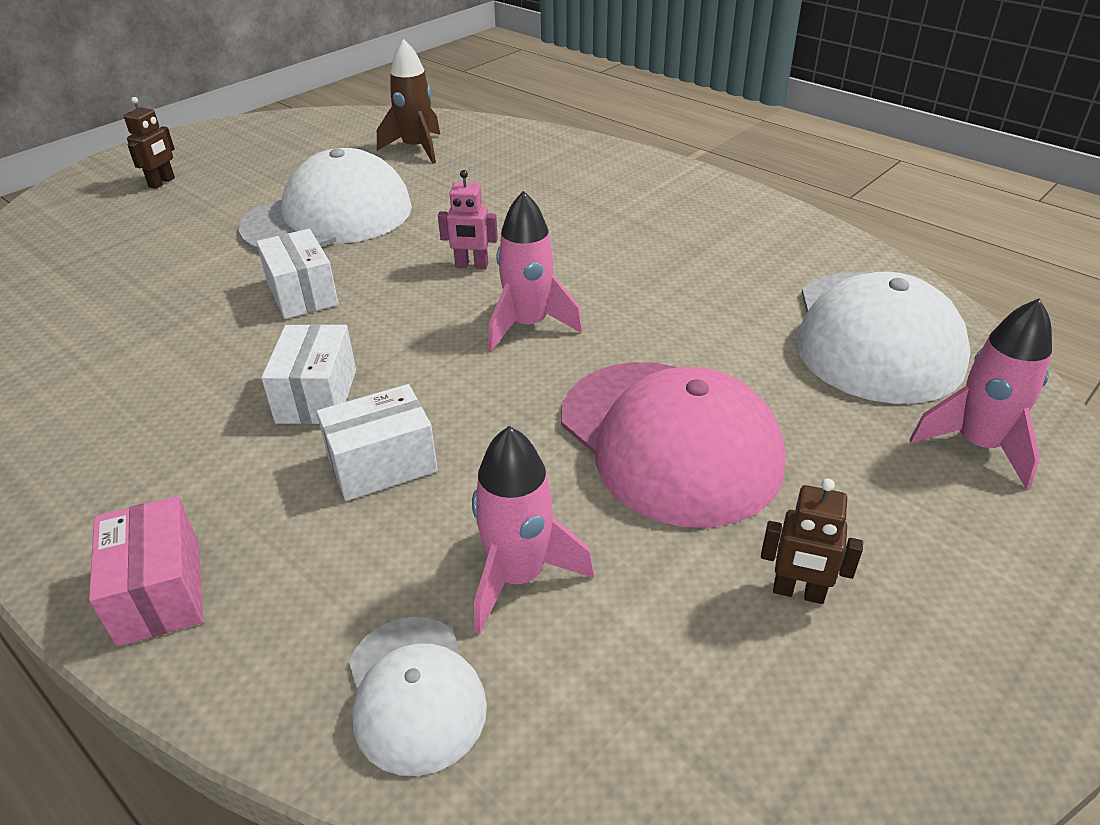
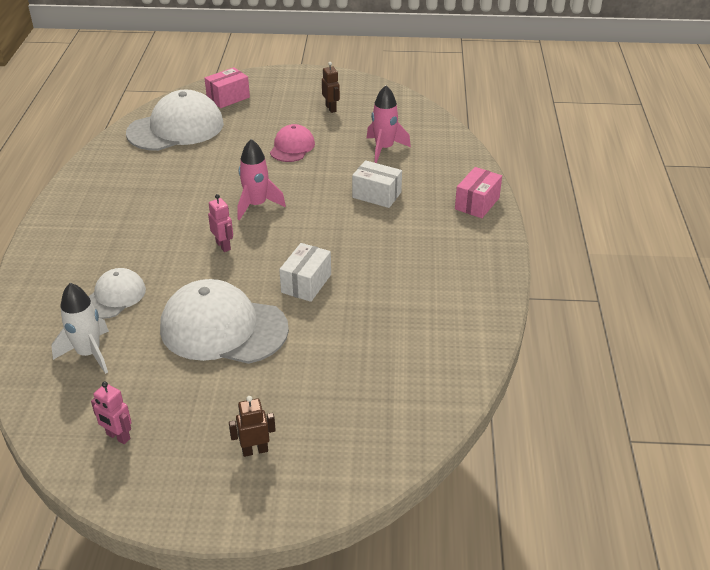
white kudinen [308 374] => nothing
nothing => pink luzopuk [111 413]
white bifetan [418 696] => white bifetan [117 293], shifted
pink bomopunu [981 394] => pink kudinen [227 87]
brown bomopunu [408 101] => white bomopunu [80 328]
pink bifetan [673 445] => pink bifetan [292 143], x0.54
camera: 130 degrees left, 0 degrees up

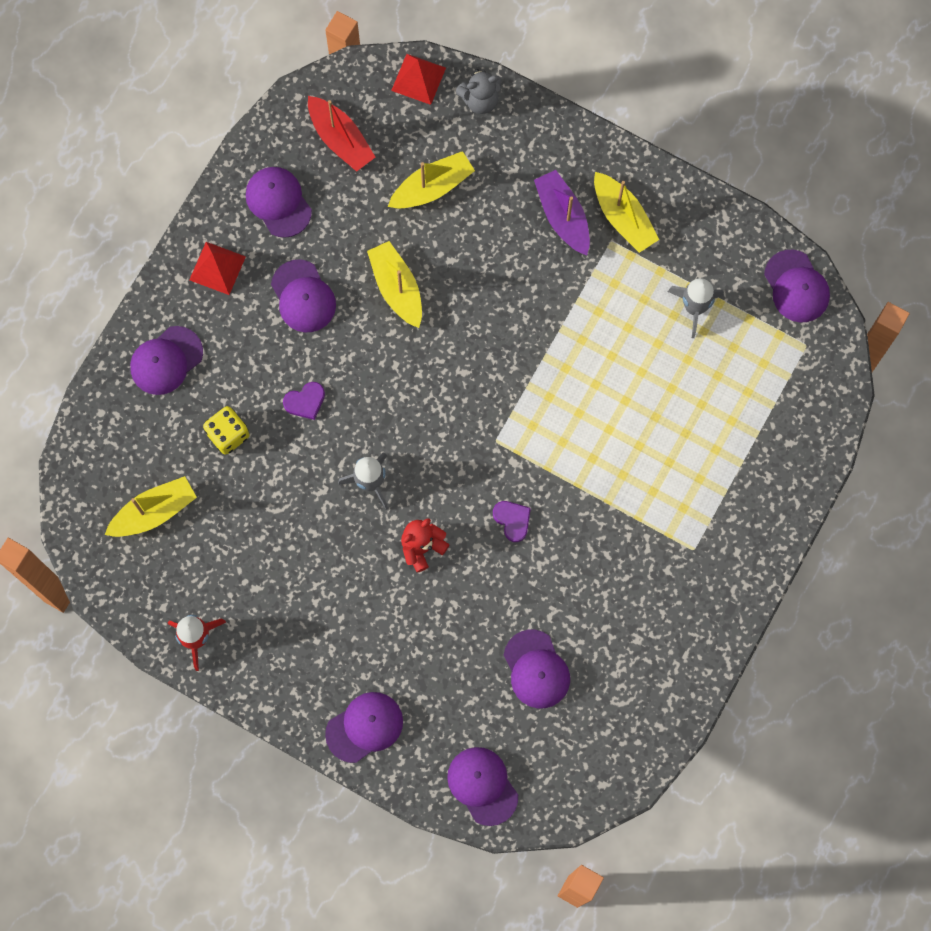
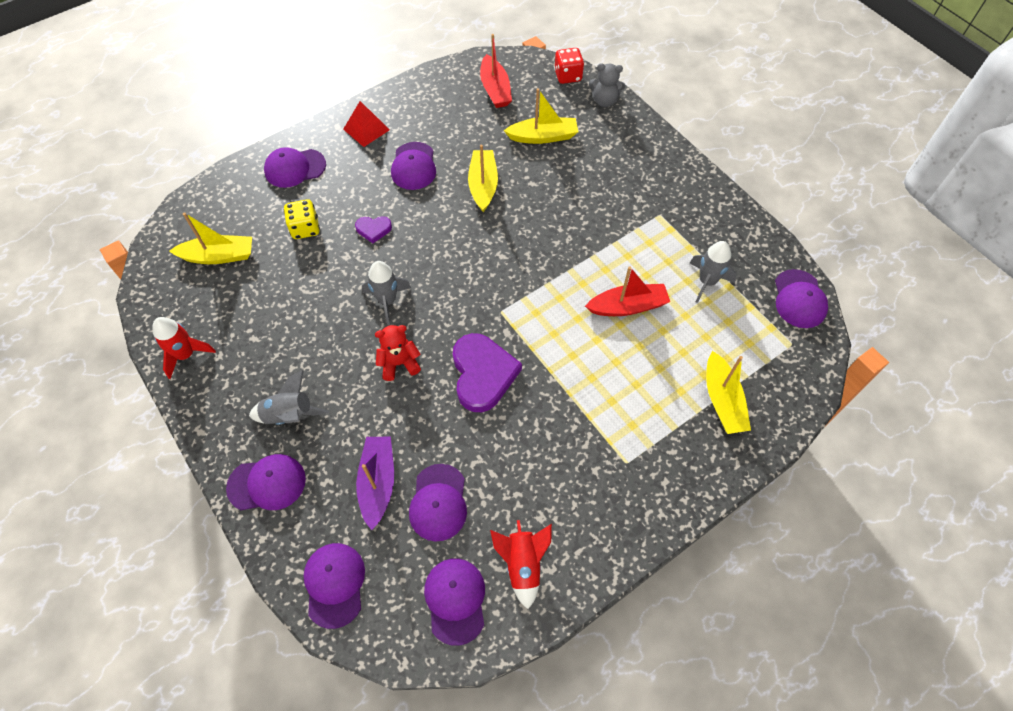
nothing => grey bomopunu [289 397]
nothing => red bomopunu [521 564]
nothing => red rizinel [627 291]
purple bifetan [279 202] => purple bifetan [454 602], shifted
purple rizinel [562 213] => purple rizinel [375 483], shifted
yellow rizinel [626 212] => yellow rizinel [728 392], shifted
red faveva [418 79] => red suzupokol [569 66]
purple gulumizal [512 521] => purple gulumizal [487 372], x2.05
camera: 25 degrees right, 15 degrees down

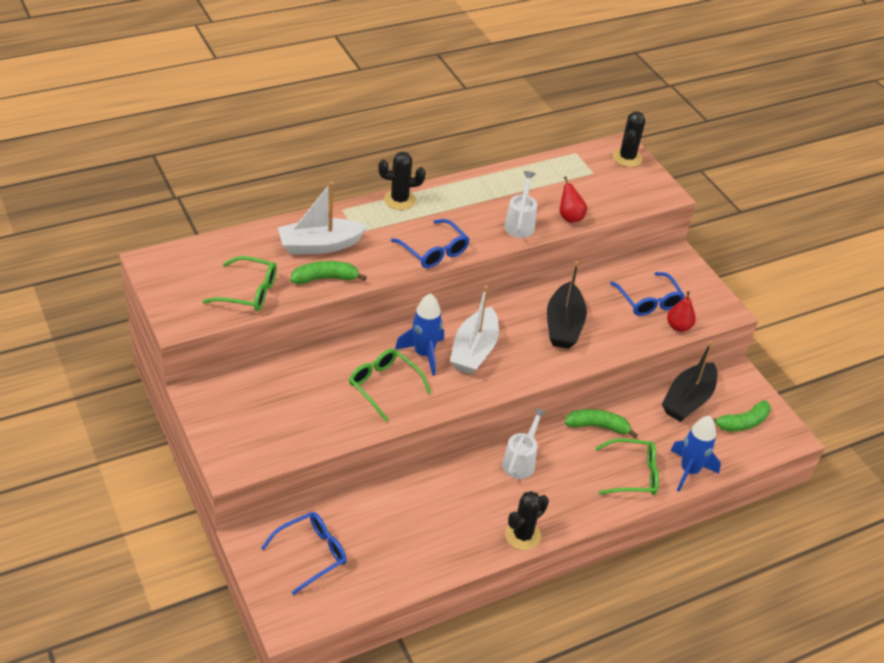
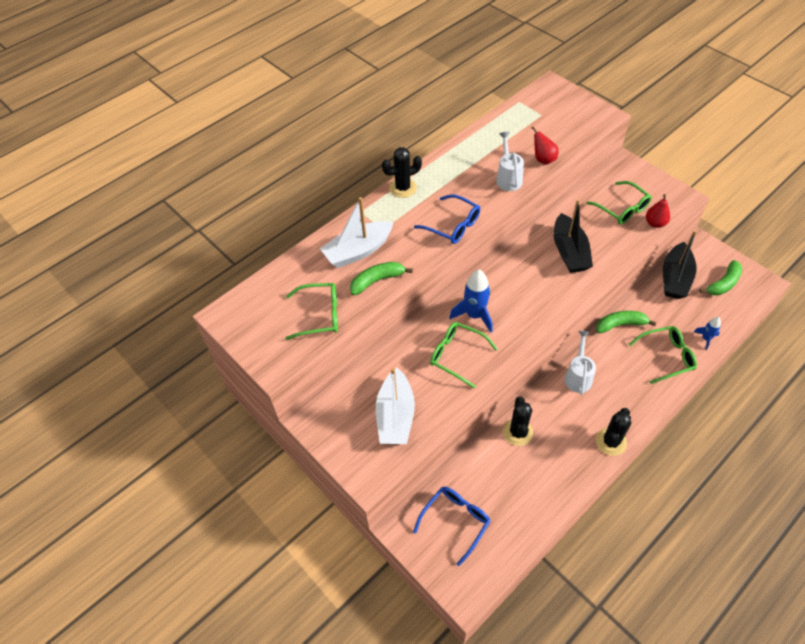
white rizinel [474 330] => white rizinel [395 406], shifted
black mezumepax [629 139] => black mezumepax [518 421], shifted
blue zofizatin [647 294] => green zofizatin [619 202]
blue bomopunu [695 453] => blue bomopunu [707 333], x0.55
camera: 10 degrees left, 10 degrees up

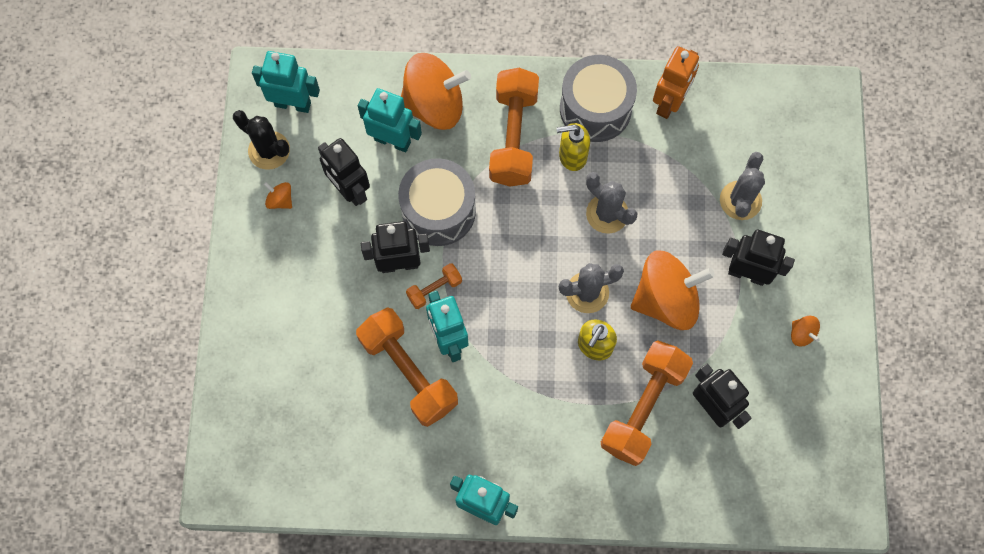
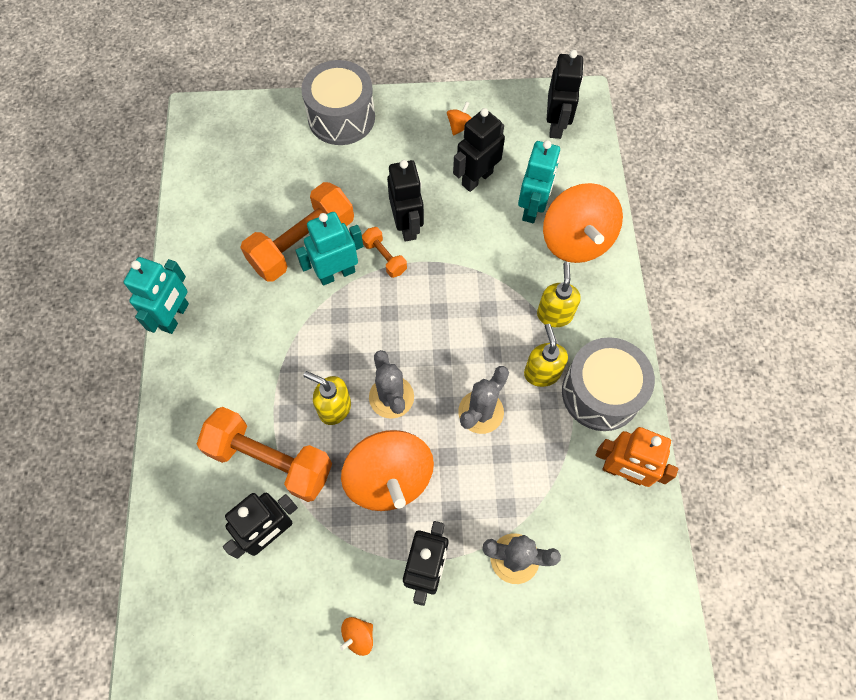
black mezumepax [261 140] => nothing
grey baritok [437 202] => grey baritok [338 102], shifted
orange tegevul [514 127] => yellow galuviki [559 294]
turquoise luzopuk [286 82] => black luzopuk [565 94]
camera: 85 degrees right, 5 degrees down

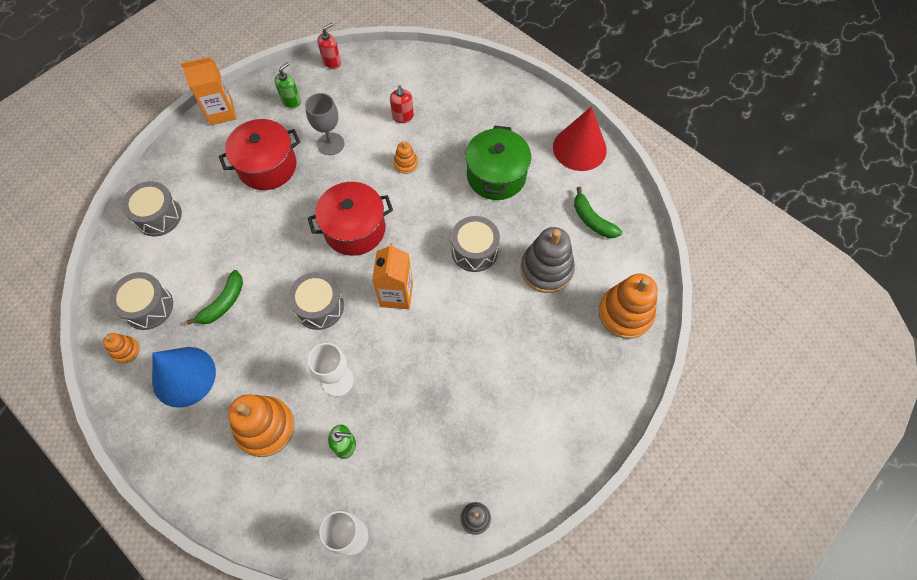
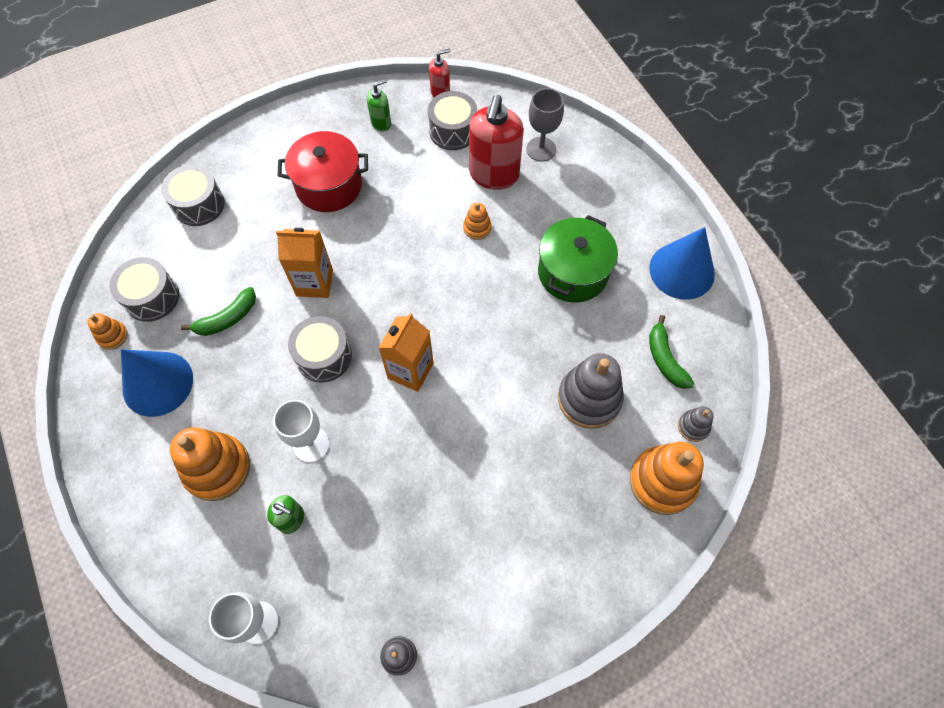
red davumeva [350 219] => nothing
nothing => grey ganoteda [695 424]
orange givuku [208 91] => orange givuku [304 263], shifted
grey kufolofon [324 124] => grey kufolofon [545 124], shifted
grey baritok [475 244] => grey baritok [452 120], shifted
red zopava [580 138] => blue zopava [682 263]
red galuviki [402 104] => red galuviki [496 142], x2.02
camera: 20 degrees right, 0 degrees up

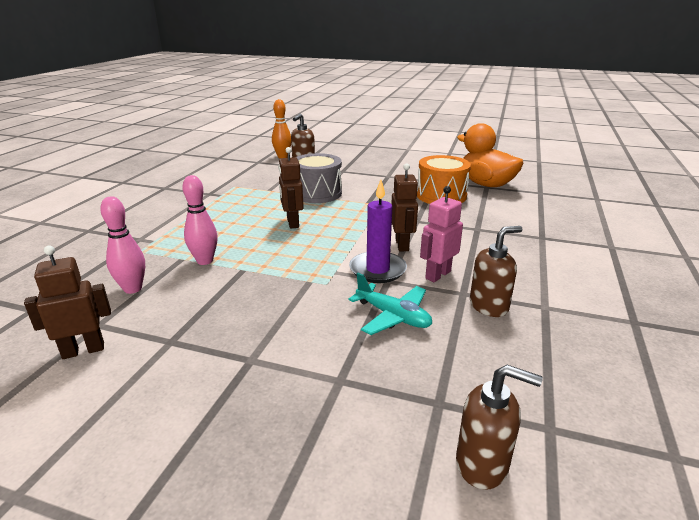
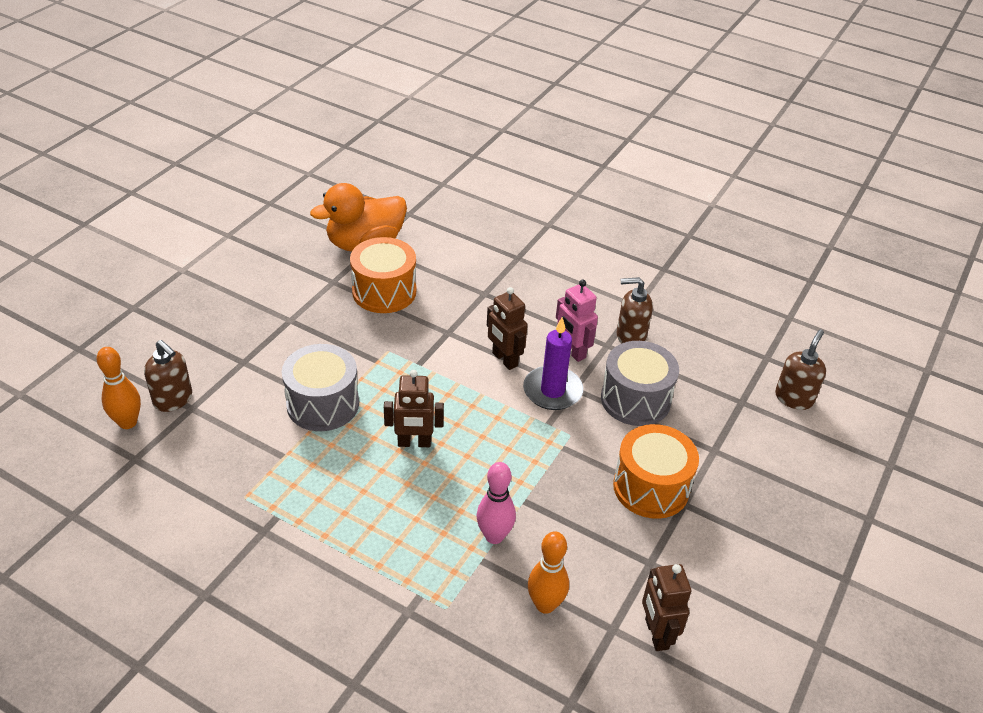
nothing => orange baritok [656 471]
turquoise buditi [390 304] => grey baritok [640 383]
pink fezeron [122 245] => orange fezeron [548 572]
brown luzopuk [404 207] => brown luzopuk [507 328], 135 degrees counterclockwise
brown galuviki [496 271] => brown galuviki [635 310], 75 degrees counterclockwise
camera: 80 degrees left, 15 degrees up

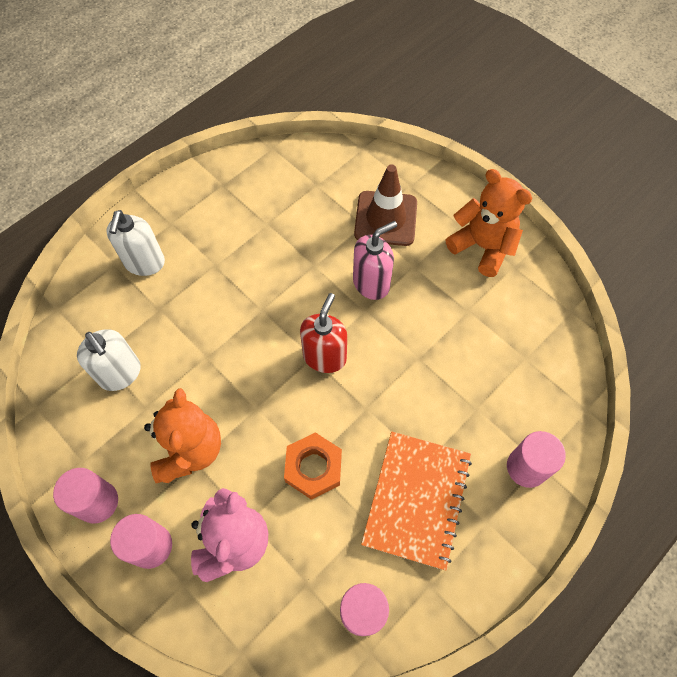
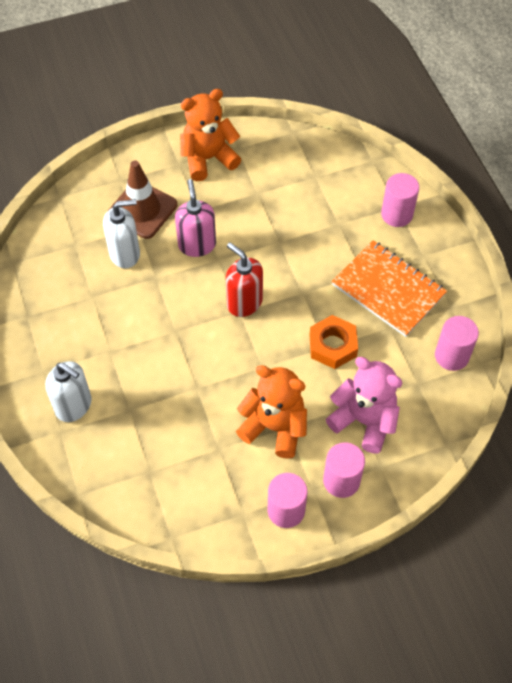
white galuviki [109 360] => white galuviki [121 233], shifted
camera: 65 degrees left, 5 degrees down

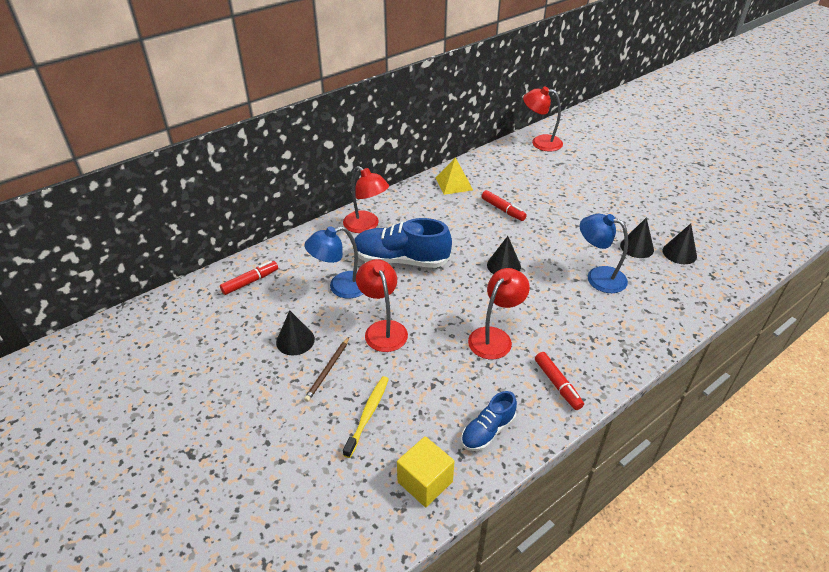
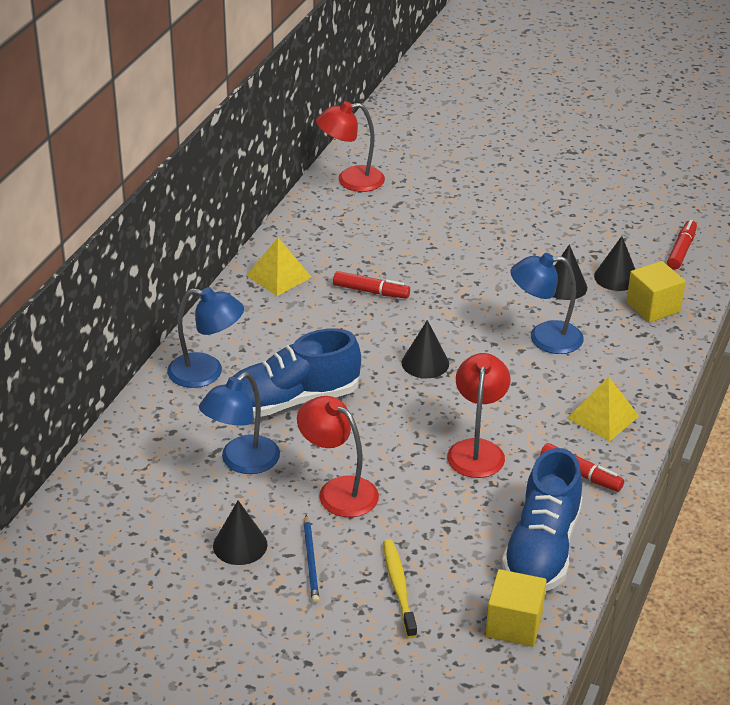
nothing => yellow faveva [603 409]
nothing => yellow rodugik [655 292]
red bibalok [249 278] => red bibalok [682 245], shifted
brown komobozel [326 369] => blue komobozel [311 559]
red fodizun [366 199] => blue fodizun [205 337]
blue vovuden [489 421] => blue vovuden [542 519], x1.79
camera: 30 degrees left, 5 degrees down

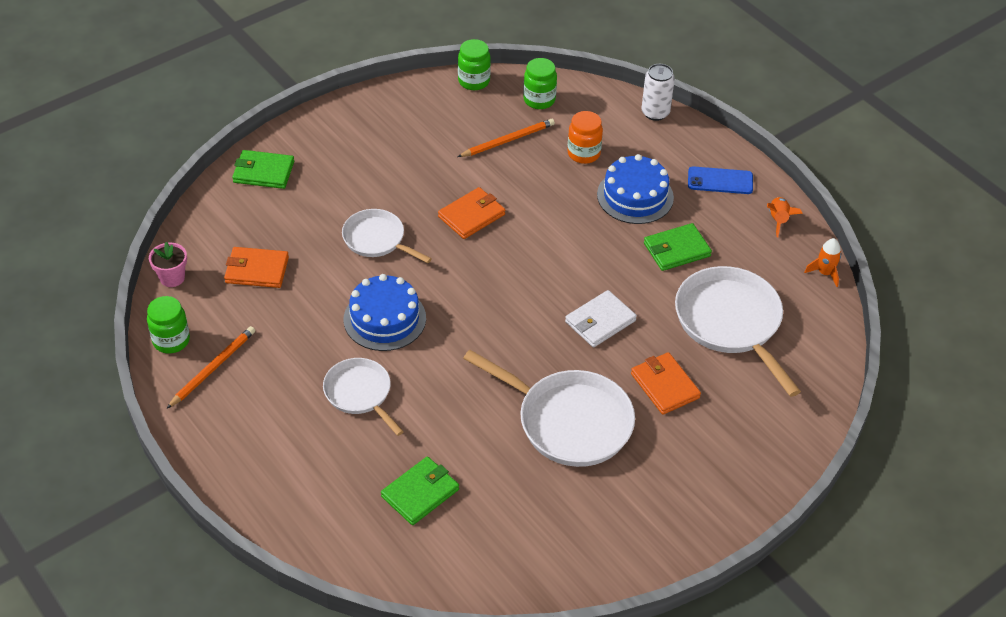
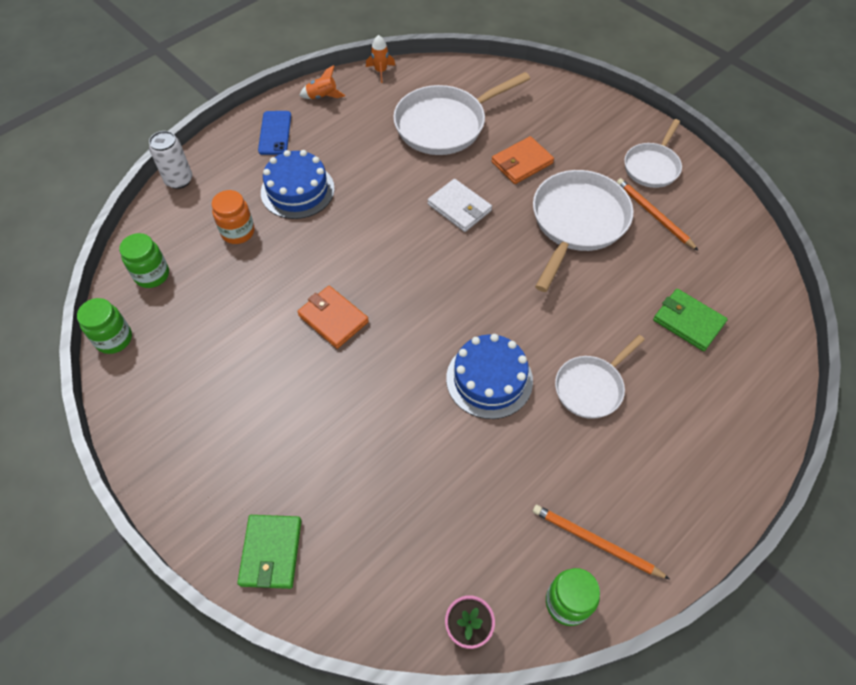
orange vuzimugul [256 267] => nothing
green vuzimugul [678 247] => nothing
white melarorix [387 236] => white melarorix [653 153], shifted
orange komobozel [506 138] => orange komobozel [658 214], shifted
camera: 95 degrees left, 10 degrees up

